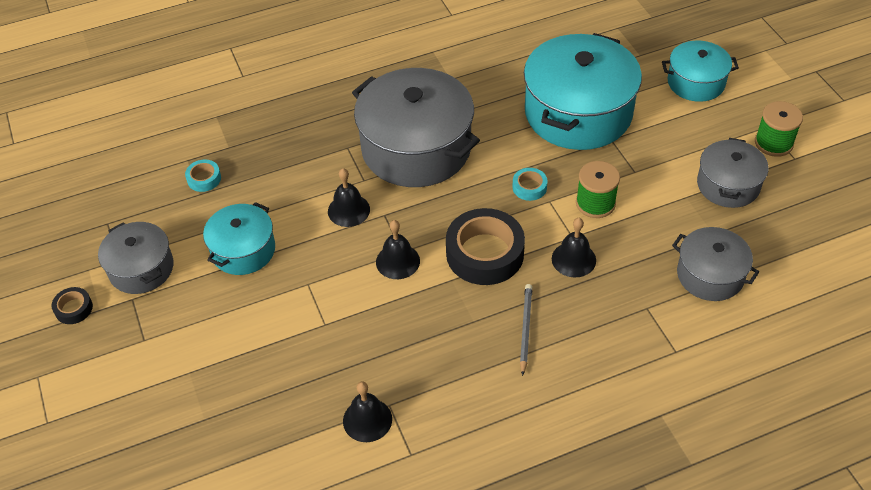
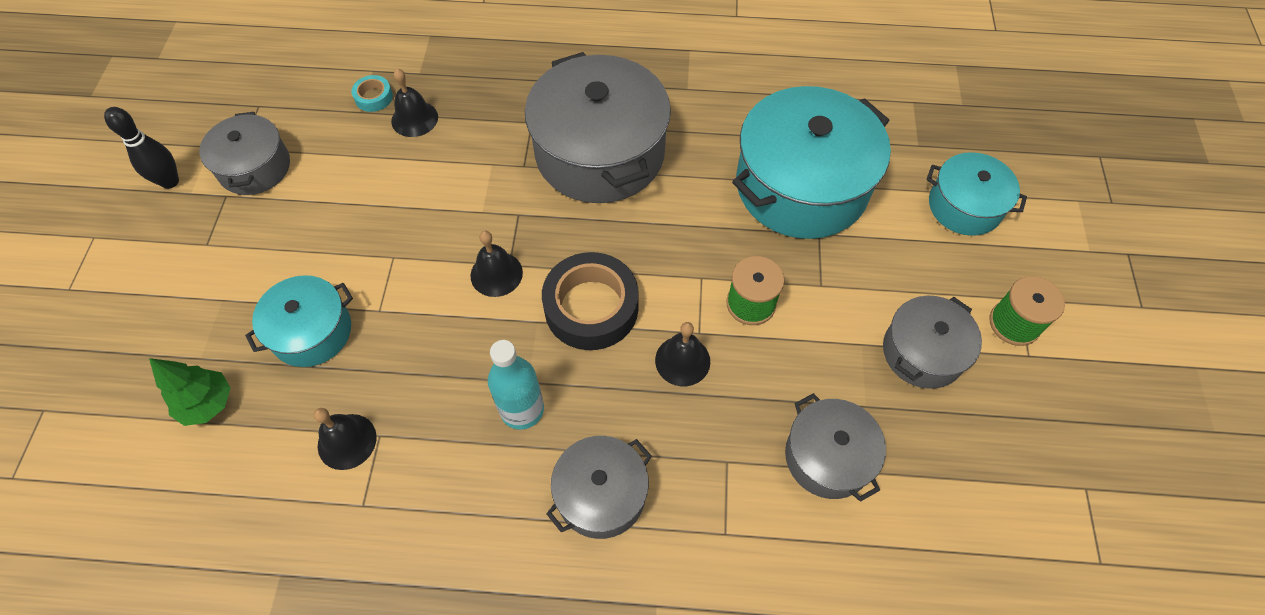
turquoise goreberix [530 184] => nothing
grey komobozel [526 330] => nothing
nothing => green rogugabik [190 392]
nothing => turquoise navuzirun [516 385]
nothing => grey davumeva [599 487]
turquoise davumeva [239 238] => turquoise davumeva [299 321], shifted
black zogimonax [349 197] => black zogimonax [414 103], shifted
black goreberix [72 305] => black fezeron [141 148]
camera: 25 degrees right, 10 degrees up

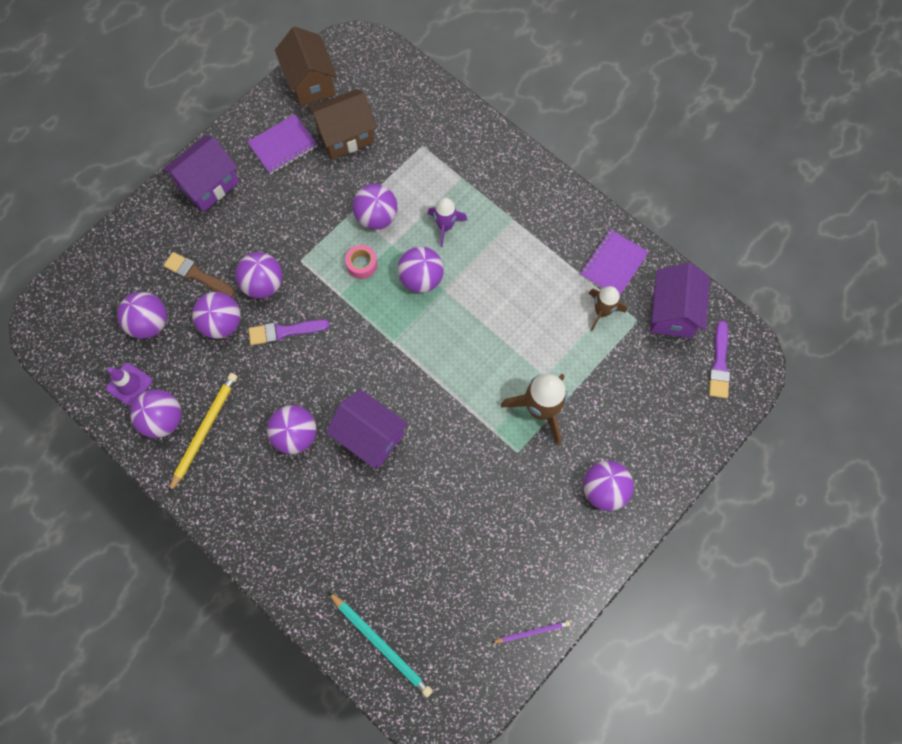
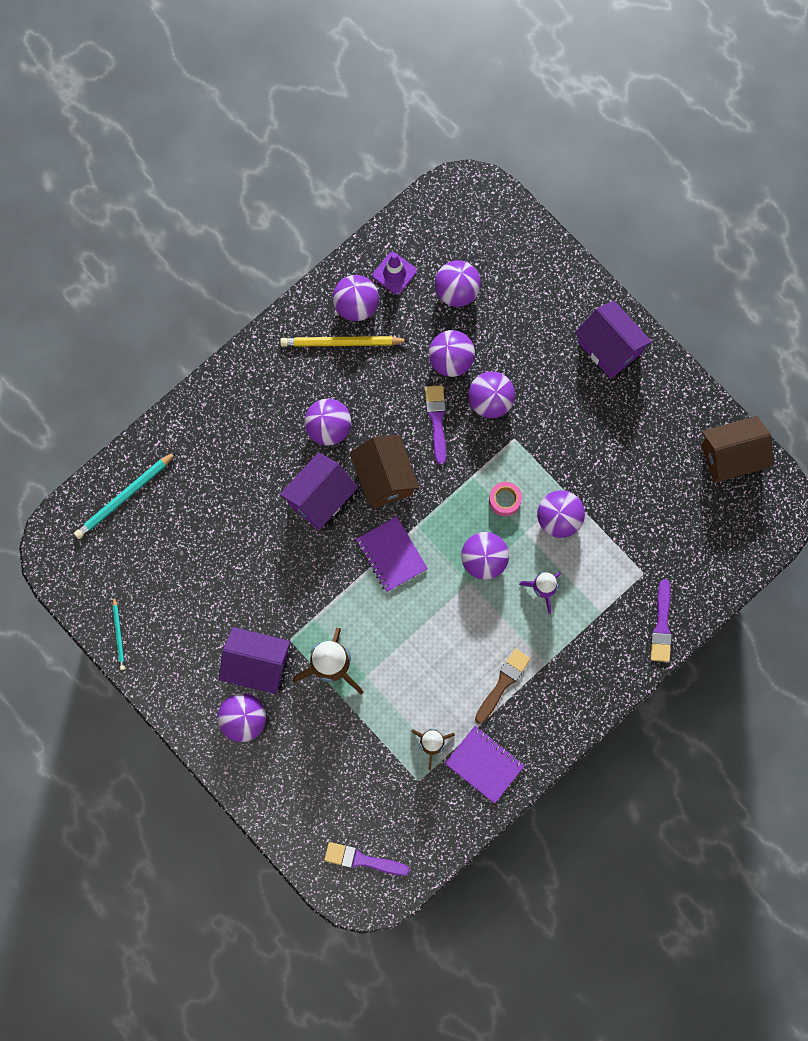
nothing => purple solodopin [661 620]
brown solodopin [199 274] => brown solodopin [503 686], shifted
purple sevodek [282 144] => purple sevodek [392 554], shifted
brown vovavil [342 124] => brown vovavil [384 471], shifted
purple vovavil [680 300] => purple vovavil [254 660], shifted
purple komobozel [531 632] => turquoise komobozel [119 633]
yellow komobozel [203 433] => yellow komobozel [344 341], 150 degrees clockwise
camera: 95 degrees right, 5 degrees up

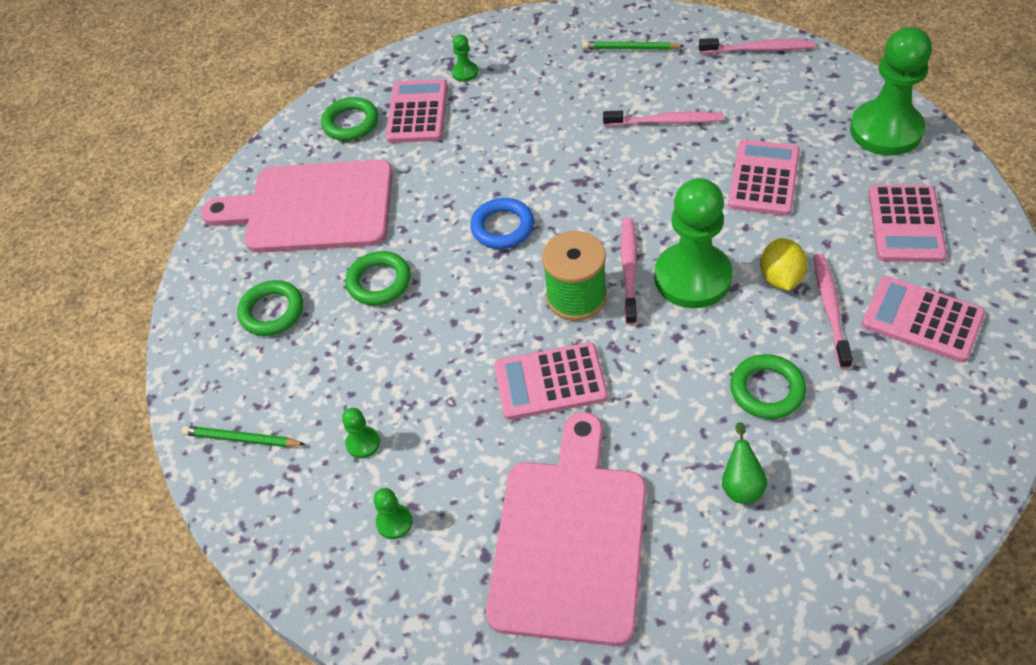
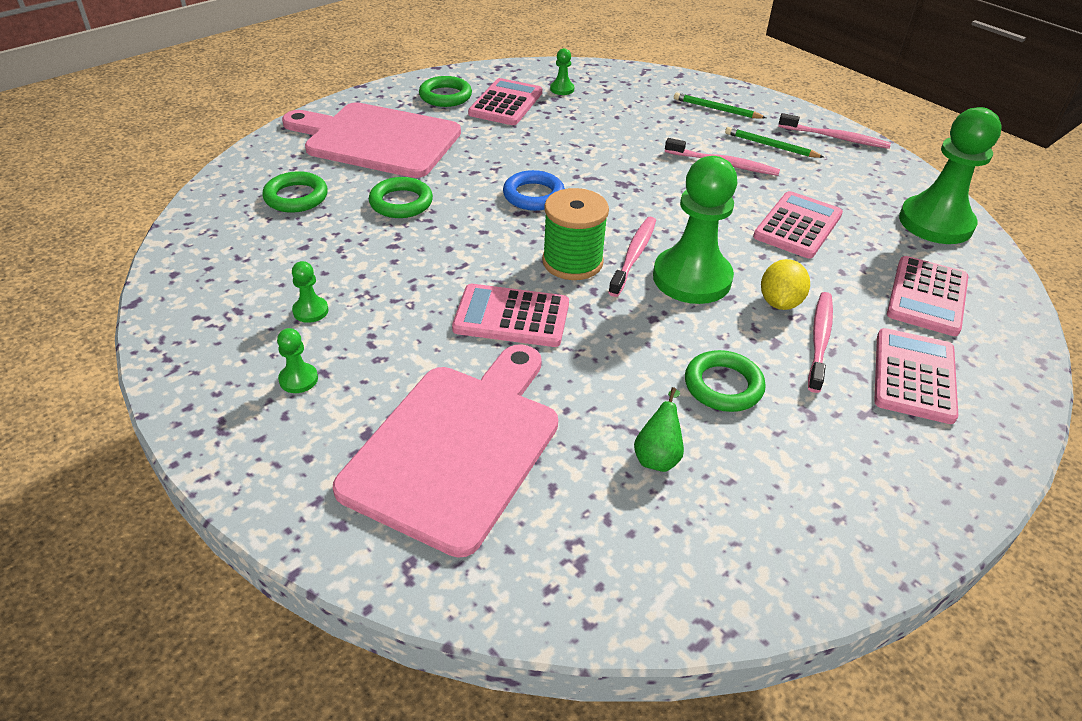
green komobozel [244 436] => green komobozel [774 142], shifted
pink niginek [923 319] => pink niginek [916 376], 60 degrees clockwise
camera: 10 degrees right, 10 degrees down

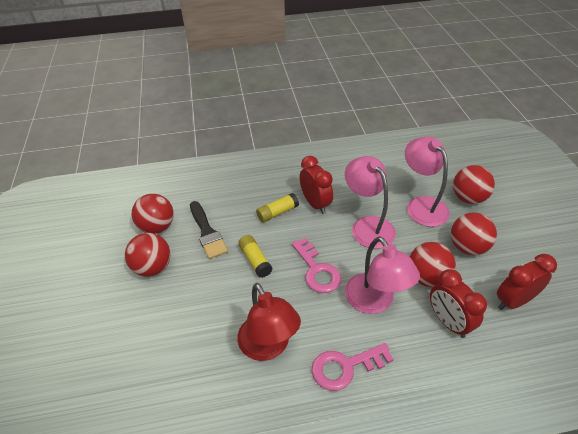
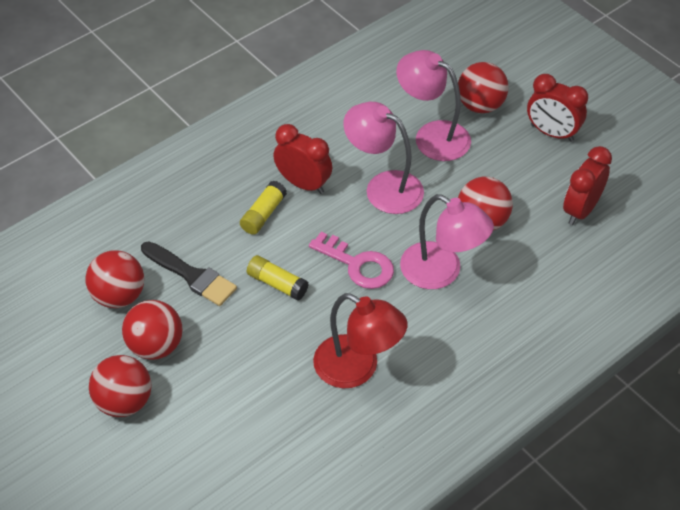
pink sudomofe [353 367] => nothing
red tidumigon [458 303] => red tidumigon [557 108], shifted
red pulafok [474 233] => red pulafok [120 386], shifted
camera: 30 degrees left, 5 degrees up

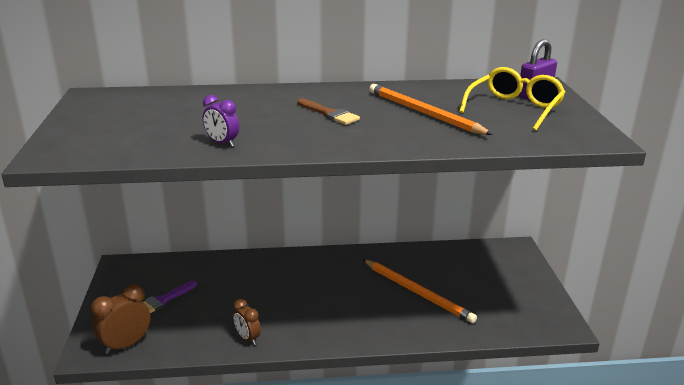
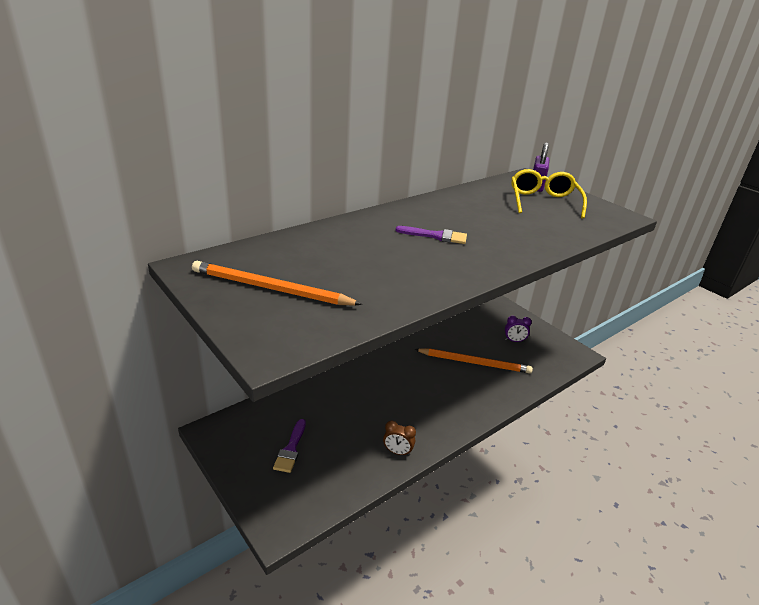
brown tidumigon [120 319] => nothing
purple tidumigon [221 121] => purple tidumigon [518 329], shifted
orange komobozel [431 109] => orange komobozel [277 283], shifted
brown solodopin [328 112] => purple solodopin [431 235]
camera: 35 degrees left, 5 degrees up

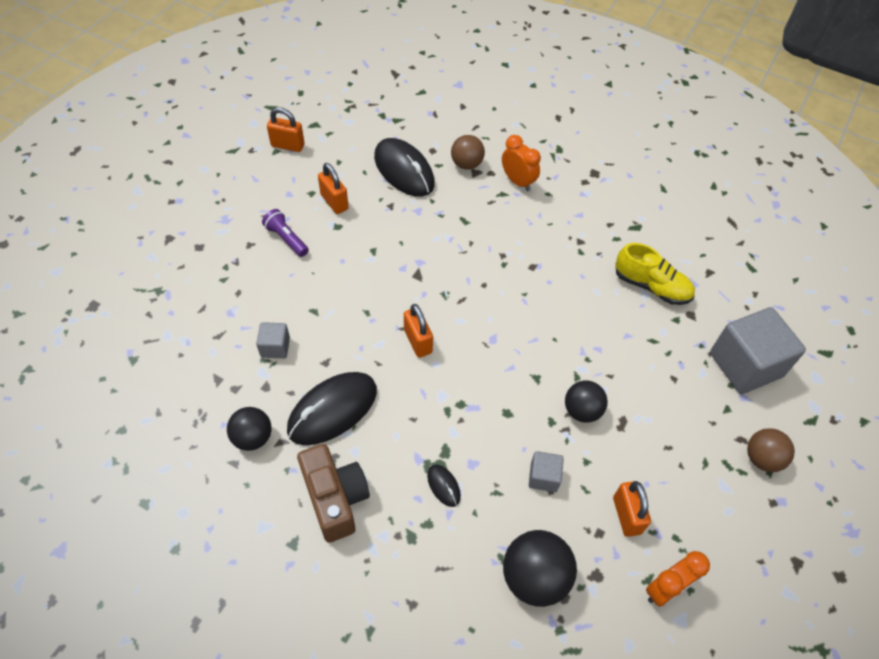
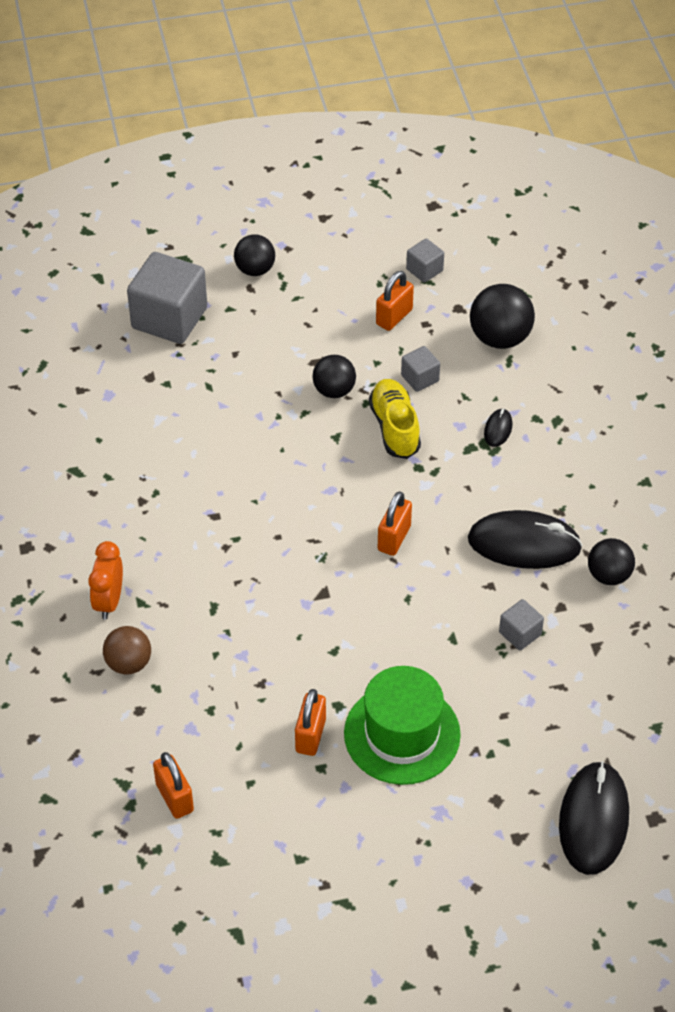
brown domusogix [333 493] => nothing
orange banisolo [286 129] => orange banisolo [173 785], shifted
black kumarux [404 167] => black kumarux [594 818], shifted
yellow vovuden [655 274] => yellow vovuden [395 419], shifted
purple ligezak [285 233] => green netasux [402 725]
orange tidumigon [678 579] => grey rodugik [425 260]
brown pulafok [771 450] => black pulafok [254 255]
camera: 130 degrees left, 5 degrees down

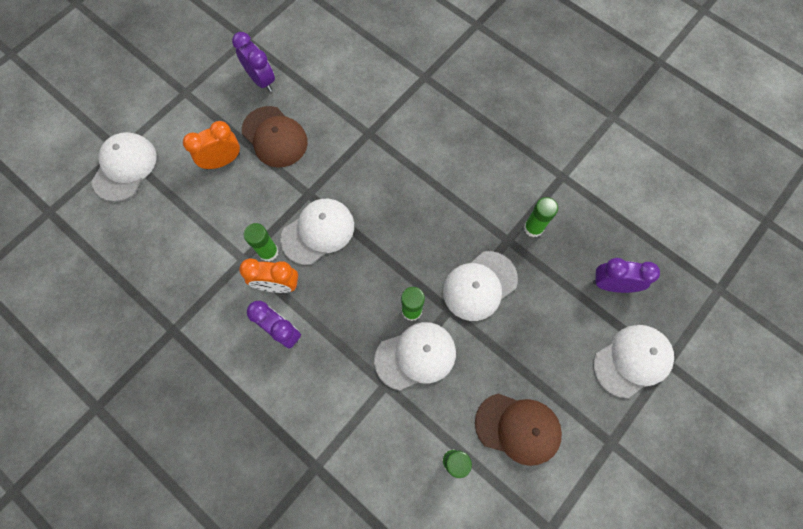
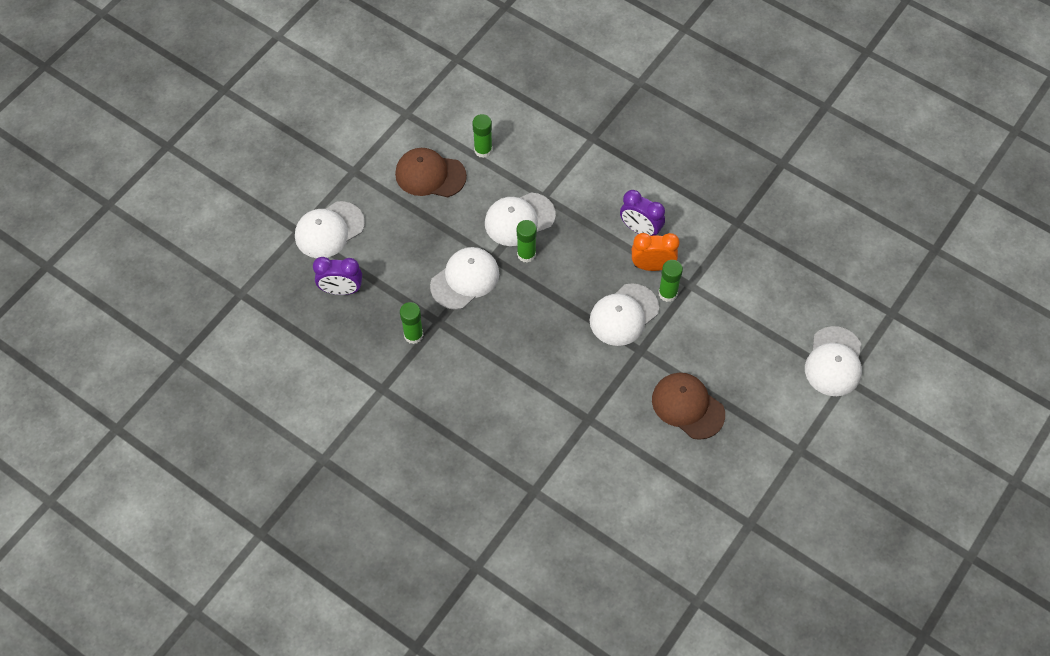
orange tidumigon [211 145] => nothing
purple tidumigon [253 62] => nothing
camera: 175 degrees right, 10 degrees down

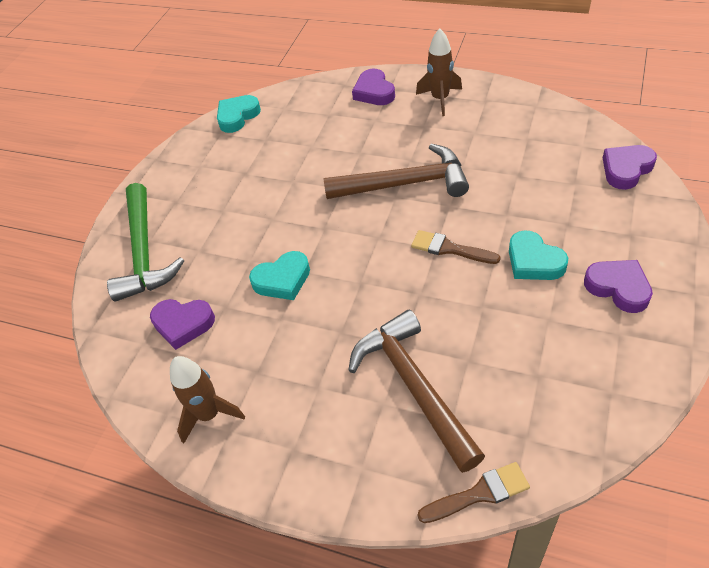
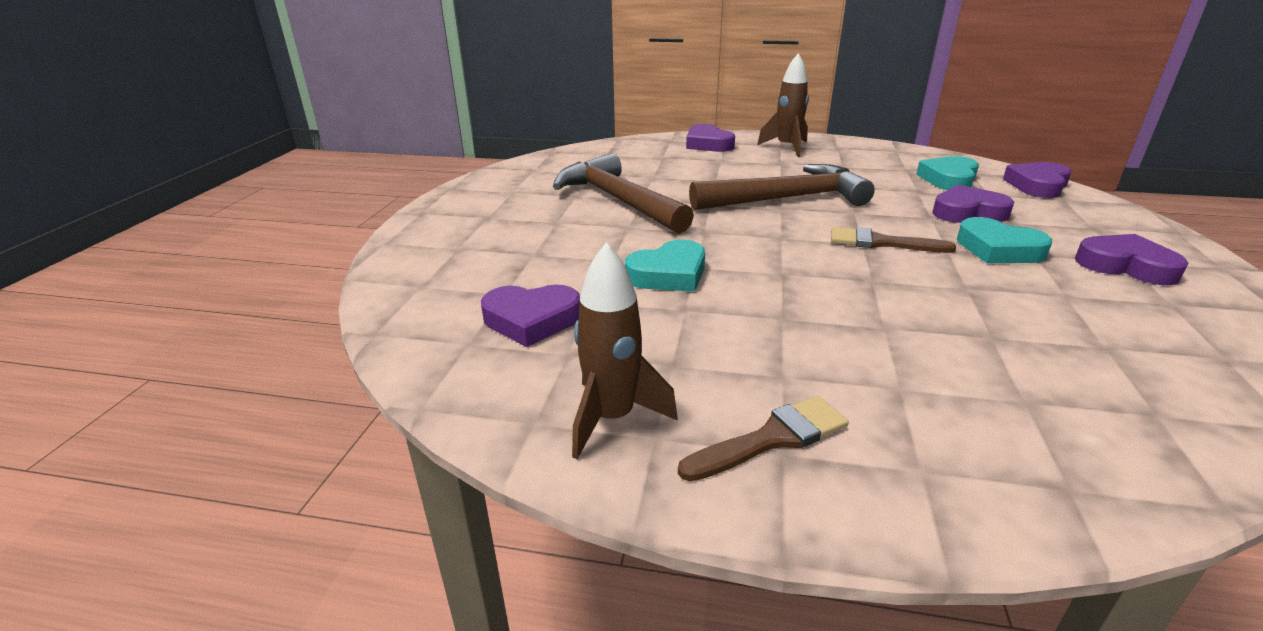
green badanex [145 242] => nothing
nothing => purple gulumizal [973 203]
turquoise gulumizal [239 114] => turquoise gulumizal [947 173], shifted
brown badanex [416 391] => brown badanex [623 193], shifted
brown solodopin [474 492] => brown solodopin [763 438], shifted
camera: 15 degrees left, 20 degrees down

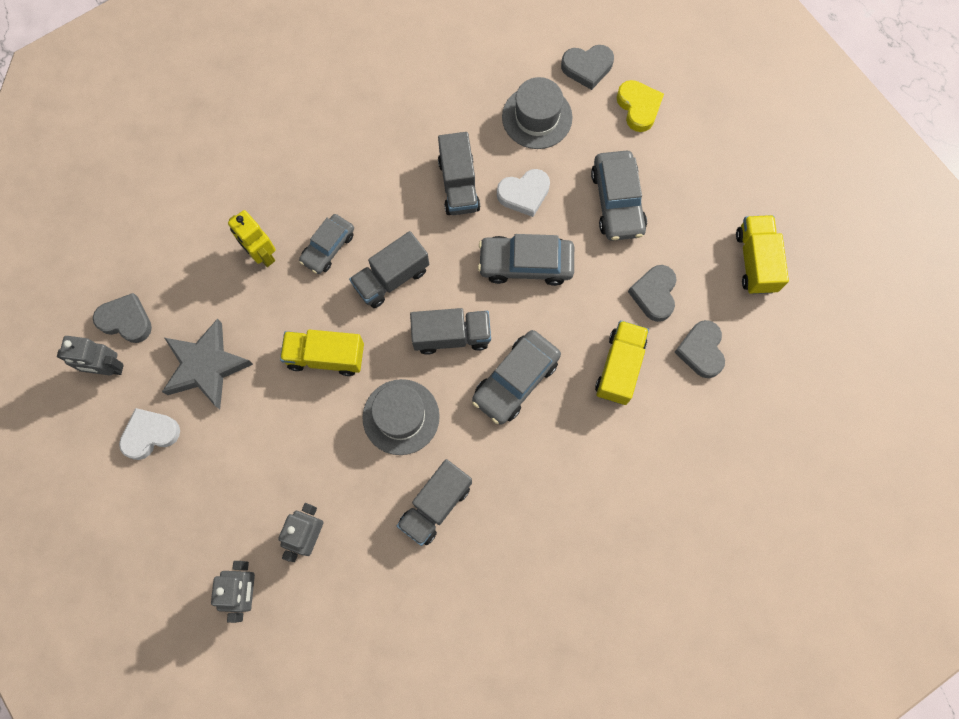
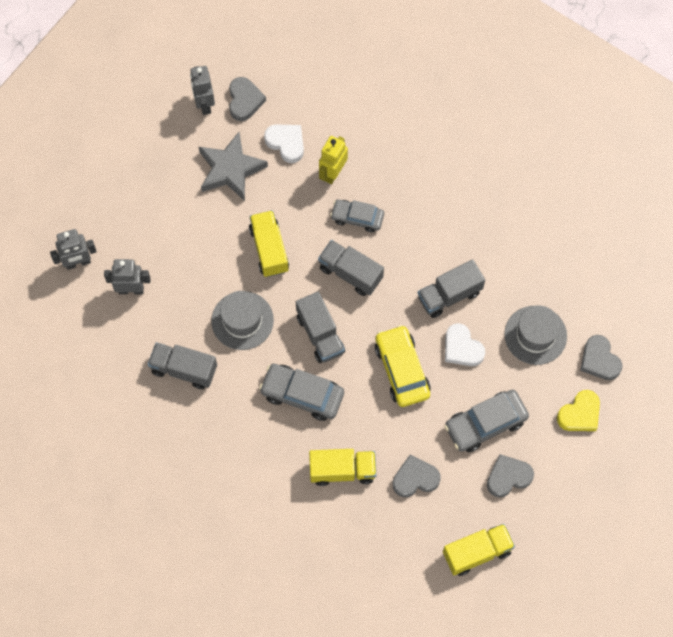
white gulumizal [149 434] => white gulumizal [284 143], shifted
grey gulumizal [699 349] => grey gulumizal [510 476], shifted
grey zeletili [526 260] => yellow zeletili [403 366]
camera: 70 degrees right, 5 degrees down

